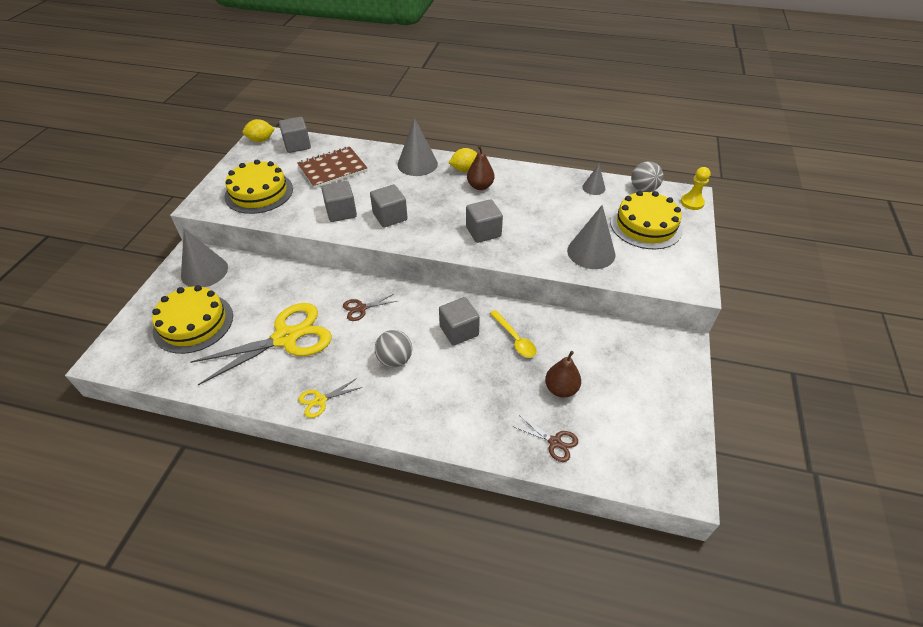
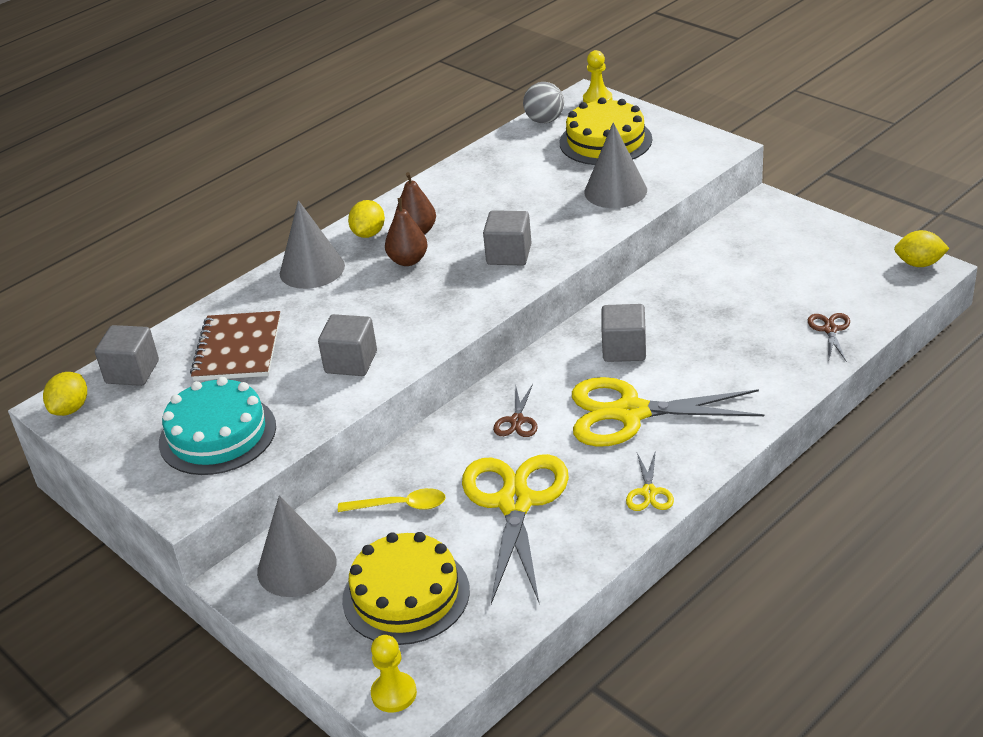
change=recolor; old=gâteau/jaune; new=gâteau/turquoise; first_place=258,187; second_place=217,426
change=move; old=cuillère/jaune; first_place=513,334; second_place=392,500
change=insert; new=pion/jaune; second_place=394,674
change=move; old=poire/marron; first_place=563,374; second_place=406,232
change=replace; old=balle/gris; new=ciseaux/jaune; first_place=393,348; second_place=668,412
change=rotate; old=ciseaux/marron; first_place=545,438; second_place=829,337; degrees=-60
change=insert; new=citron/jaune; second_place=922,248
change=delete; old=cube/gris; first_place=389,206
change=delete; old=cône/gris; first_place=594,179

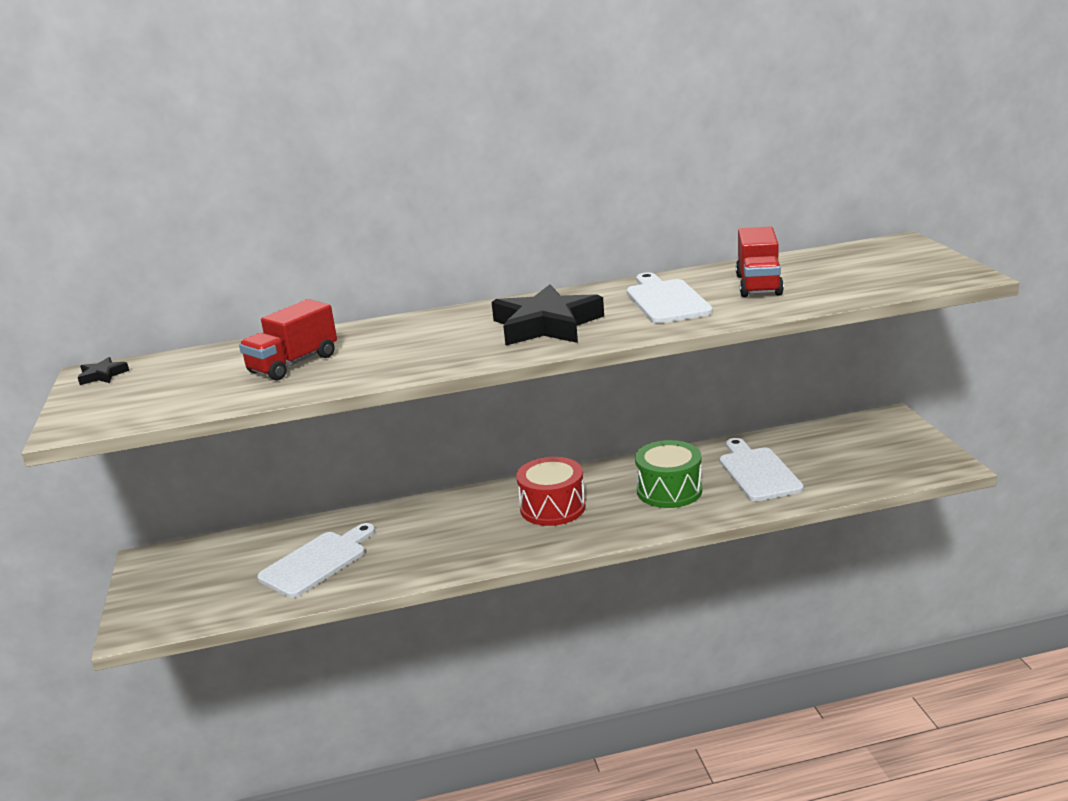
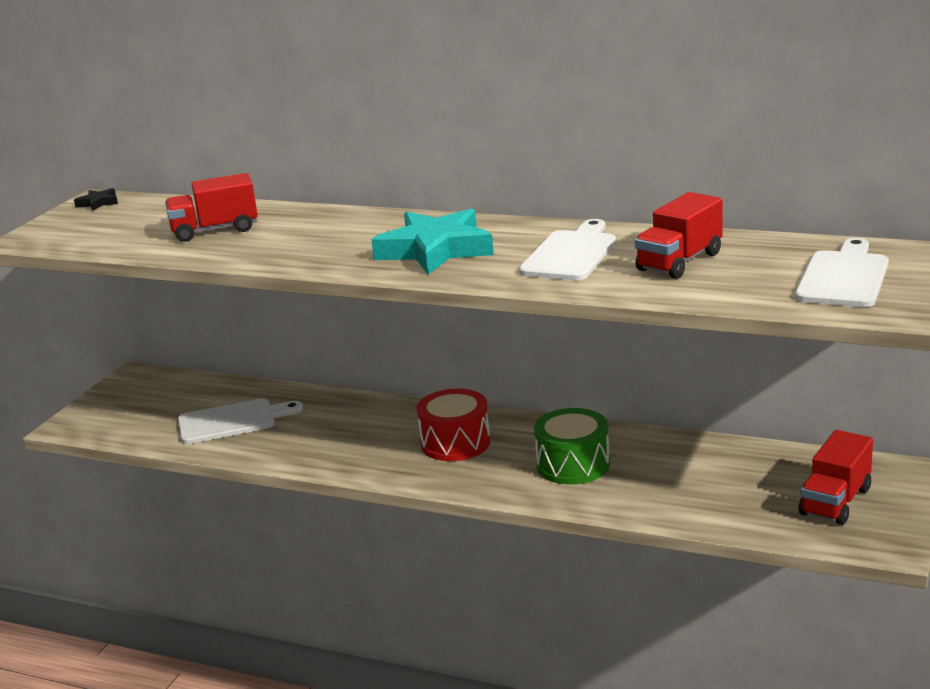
change=recolor; old=étoile/noir; new=étoile/turquoise; first_place=548,314; second_place=432,241
change=move; old=planche à découper/blanc; first_place=762,469; second_place=842,272
change=insert; new=camion/rouge; second_place=836,477

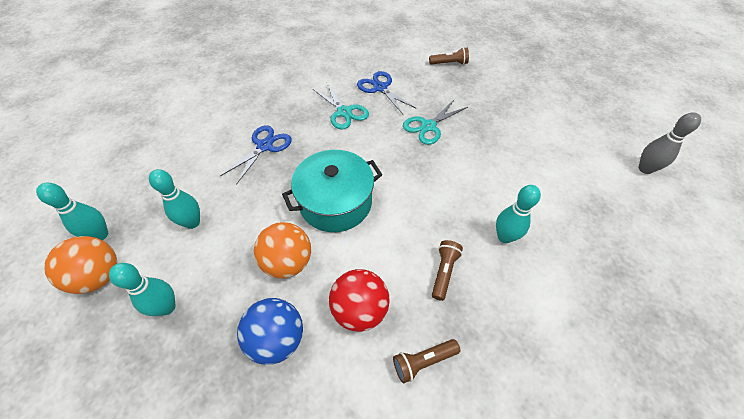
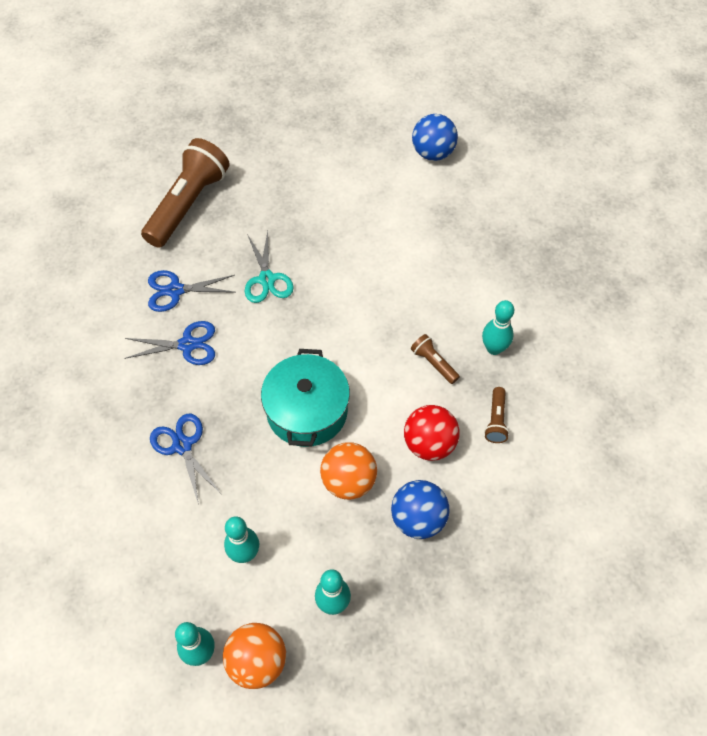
change=recolor; old=ciseaux/turquoise; new=ciseaux/bleu; first_place=341,106; second_place=169,343
change=resize; old=lampe de poche/marron; first_place=449,56; second_place=185,193; factor=2.29
change=replace; old=quille/gris; new=balle/bleu; first_place=669,143; second_place=435,137
change=move; old=quille/turquoise; first_place=518,214; second_place=498,327

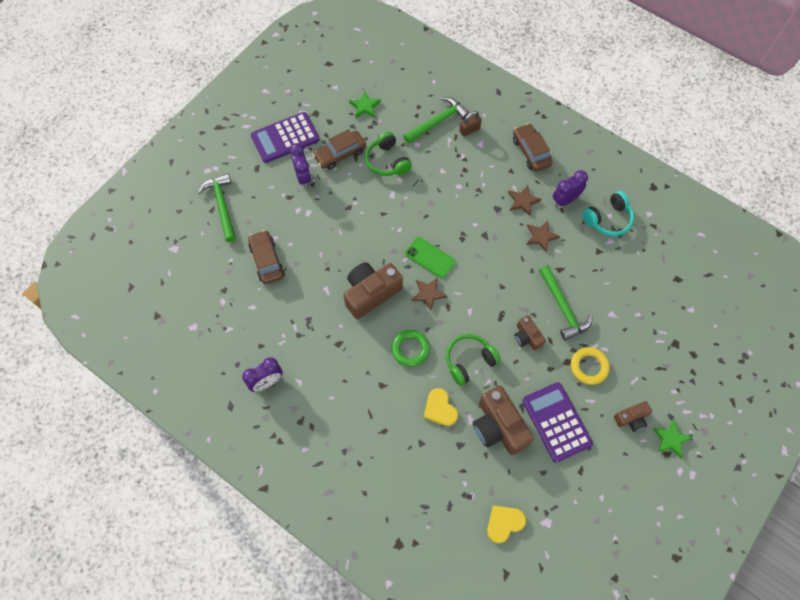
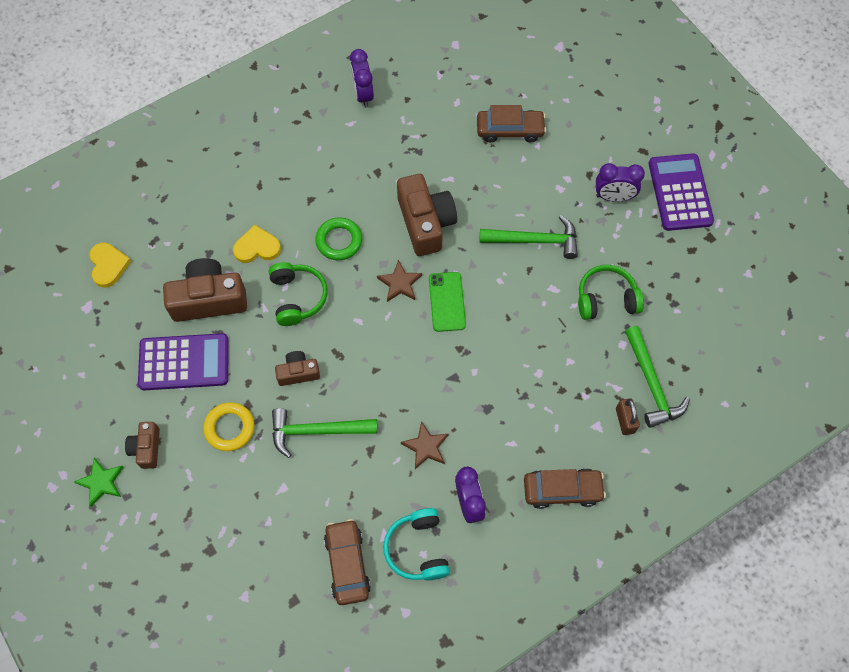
change=move; old=voiture/marron; first_place=339,149; second_place=347,562
change=rotate; old=téléphone/vert; first_place=430,258; second_place=447,302; degrees=-60
change=move; old=marteau/vert; first_place=217,207; second_place=529,237
change=delete; old=étoile/vert; first_place=365,104
change=delete; old=étoile/marron; first_place=524,200

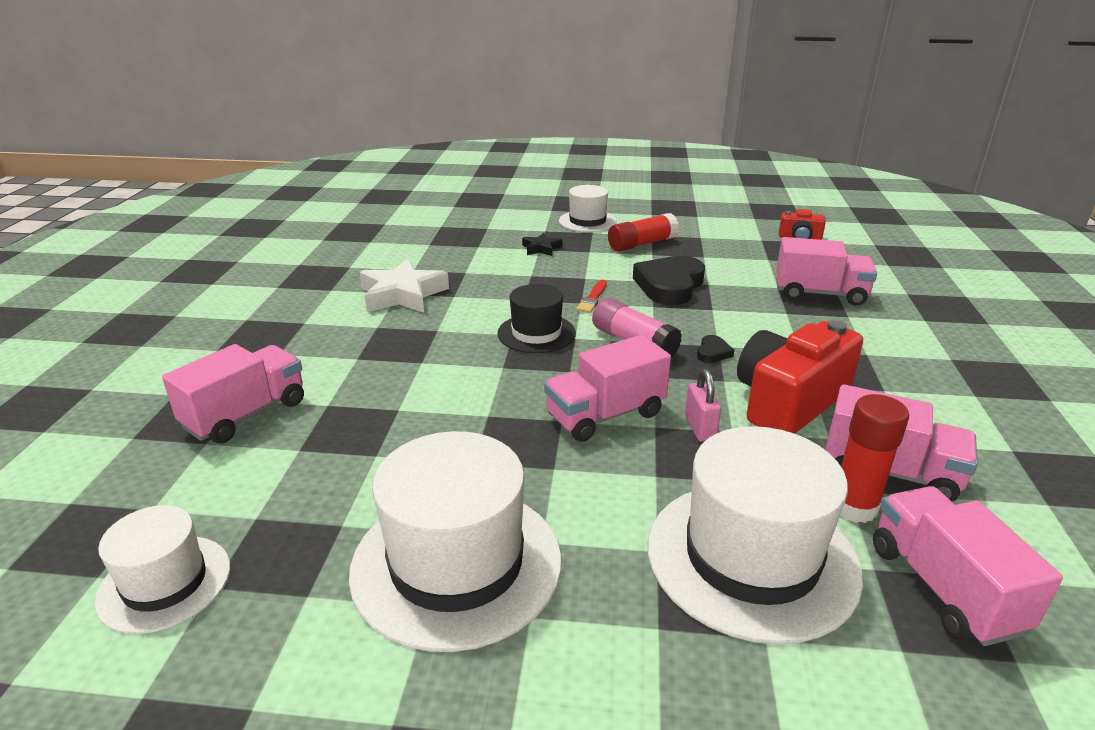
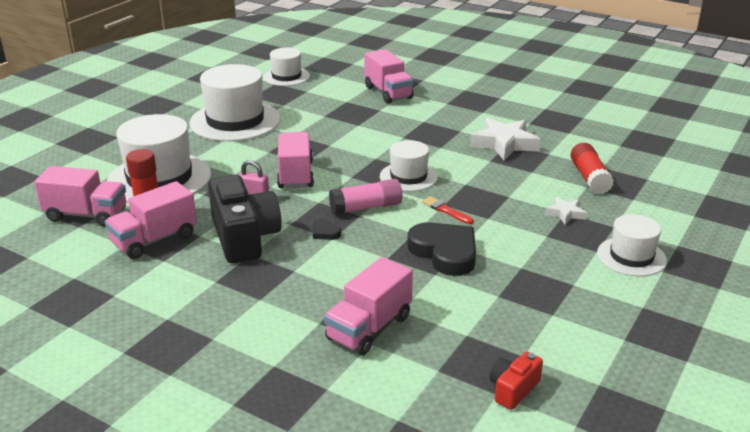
change=recolor; old=appareil photo/rouge; new=appareil photo/noir; first_place=800,377; second_place=245,219
change=recolor; old=chapeau/noir; new=chapeau/blanc; first_place=536,318; second_place=409,165
change=recolor; old=étoile/noir; new=étoile/blanc; first_place=542,244; second_place=566,210
change=move; old=bâton de colle/rouge; first_place=643,232; second_place=592,169

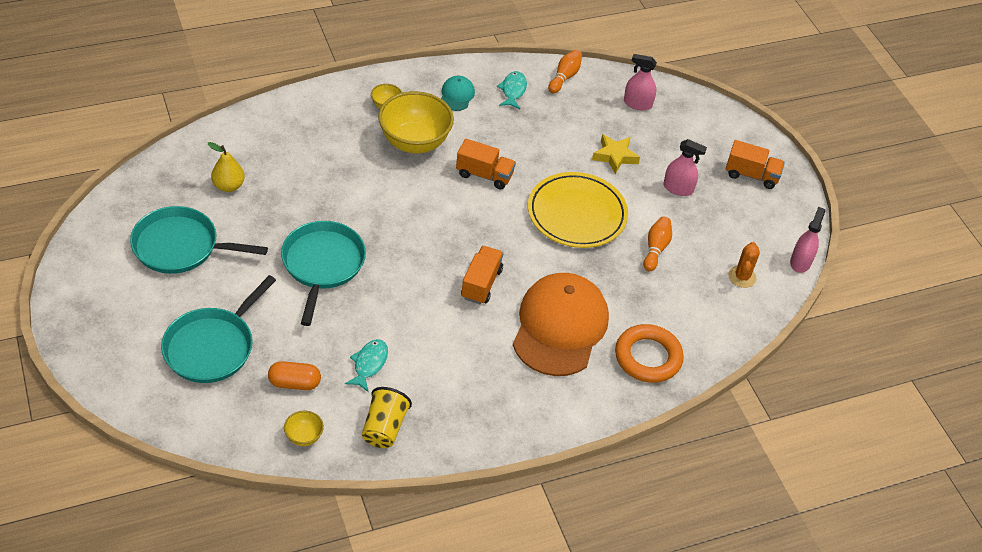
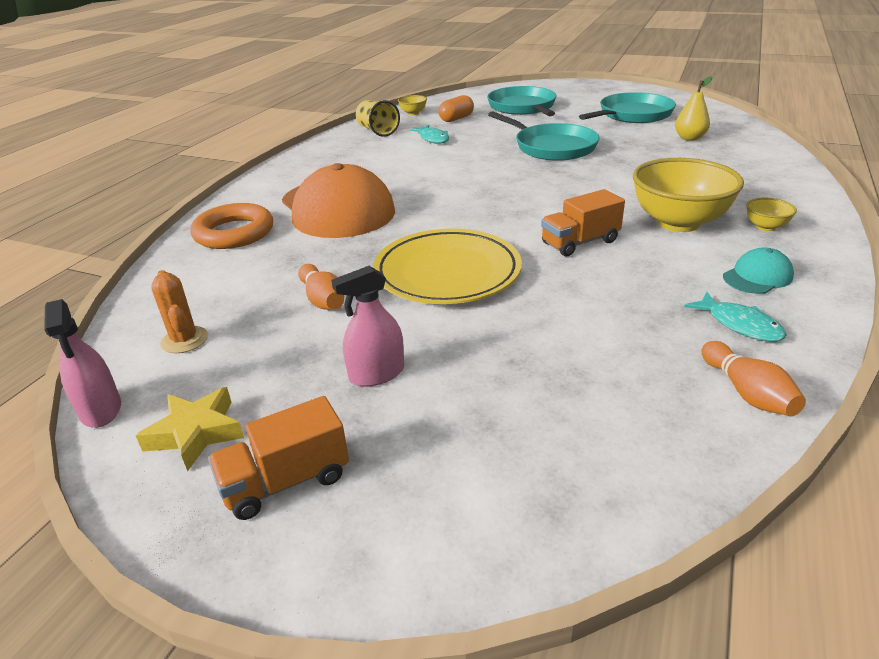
change=move; old=étoile/jaune; first_place=616,154; second_place=190,429
change=rotate; old=casquette/turquoise; first_place=458,93; second_place=758,270; degrees=-90
change=delete; old=camion/orange; first_place=482,275
change=delete; old=vaporisateur/rose; first_place=640,82

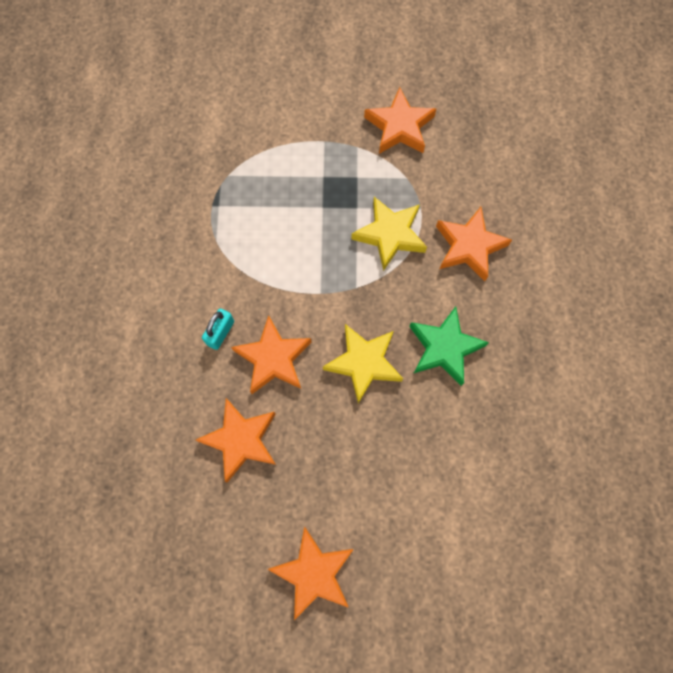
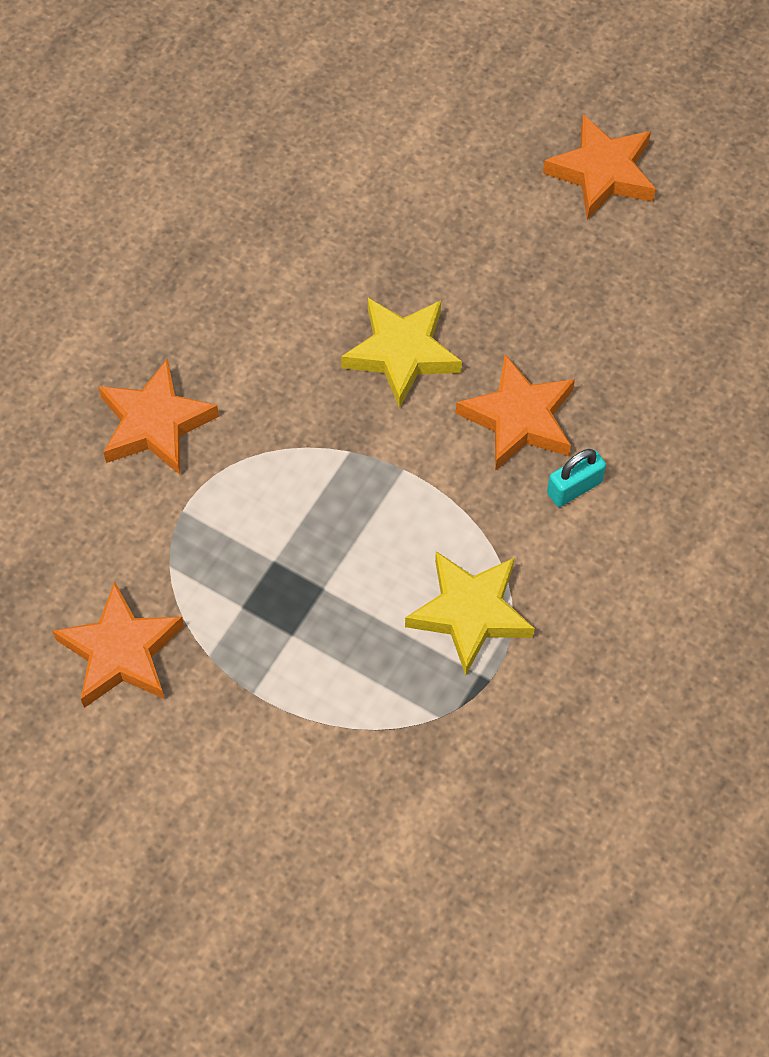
change=move; old=étoile/jaune; first_place=389,234; second_place=470,613
change=delete; old=étoile/orange; first_place=236,440
change=delete; old=étoile/vert; first_place=449,346

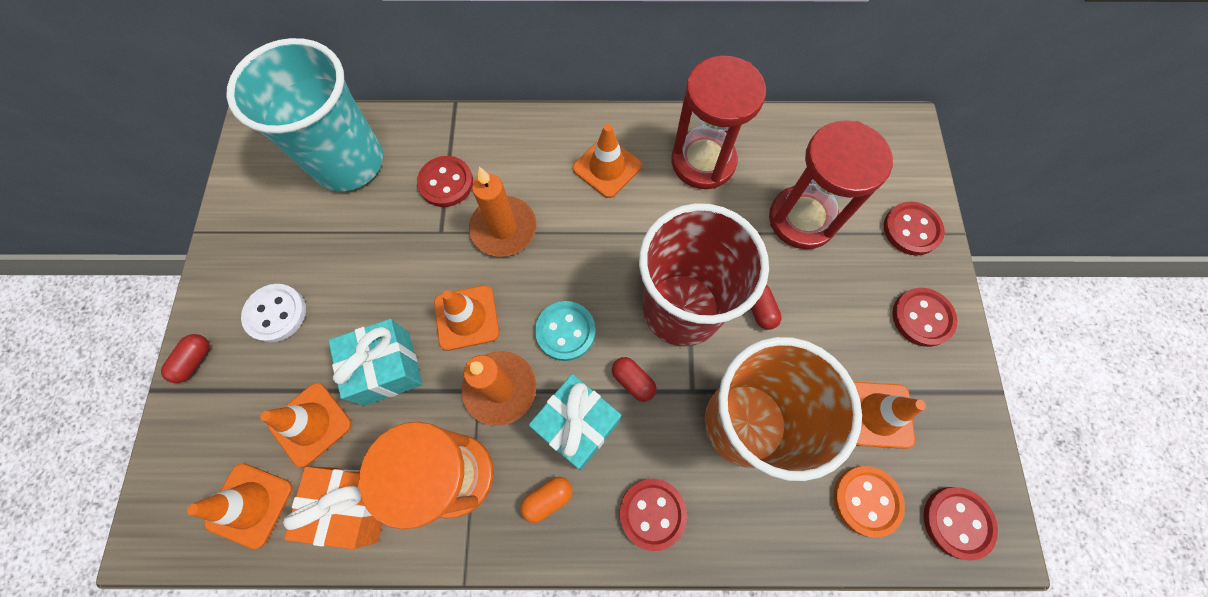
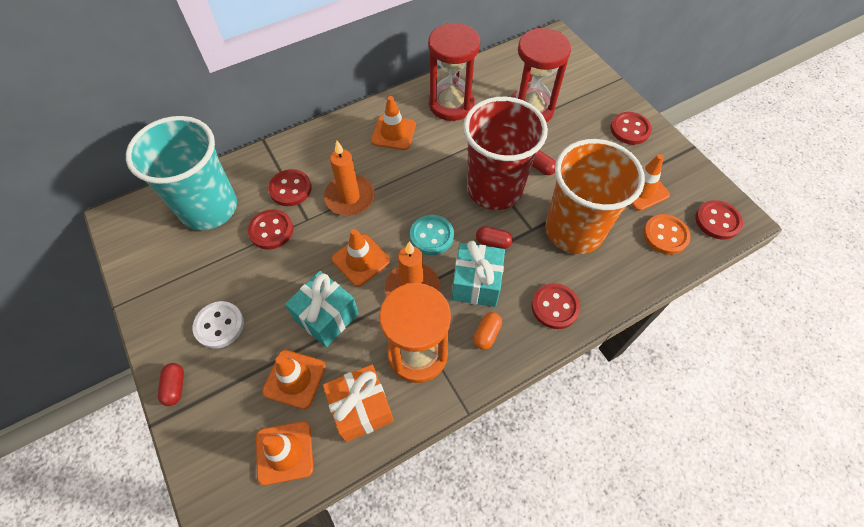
change=move; old=bouton/rouge; first_place=914,228; second_place=270,229

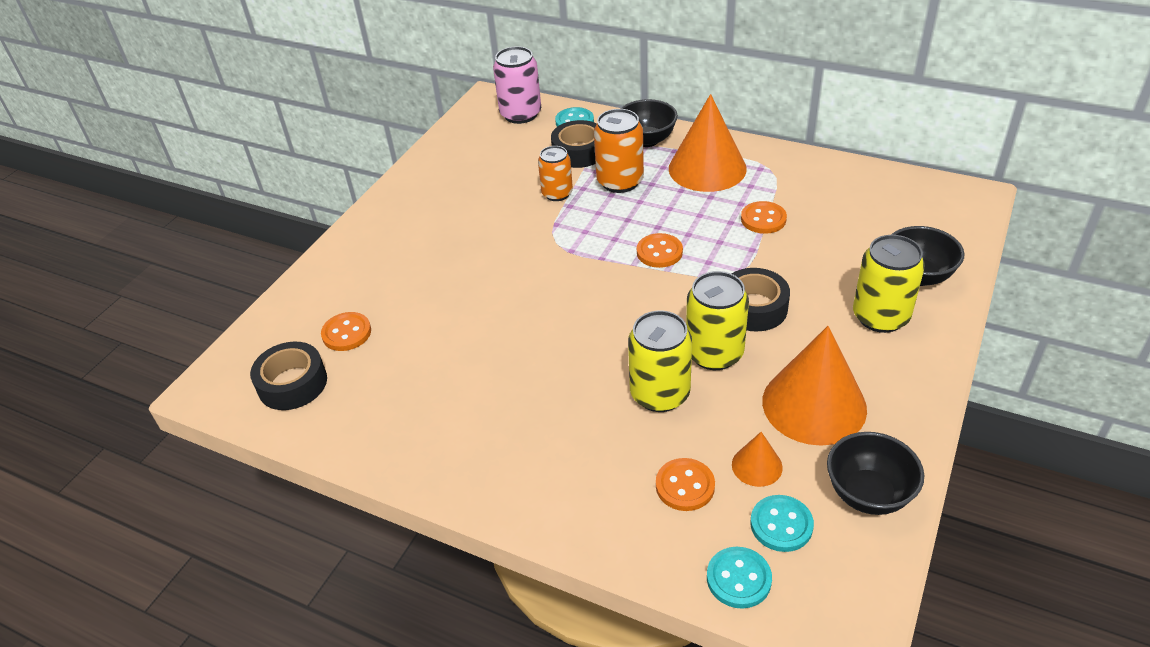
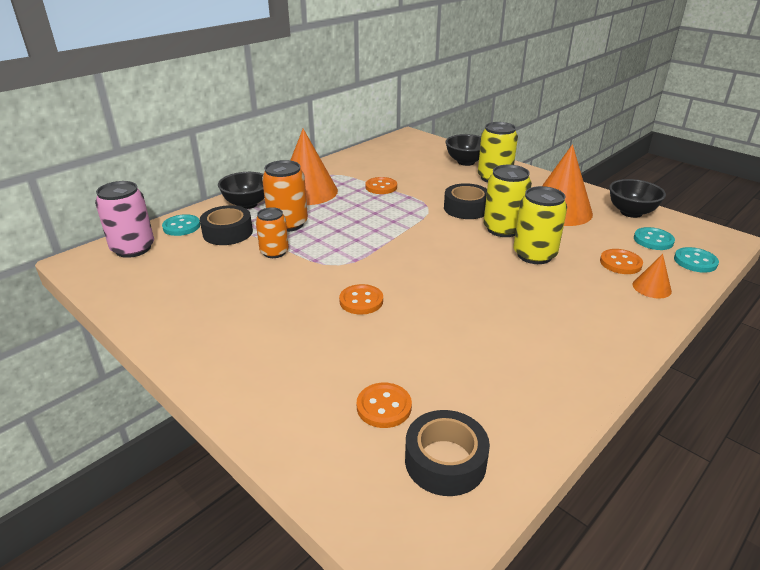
change=move; old=bouton/orange; first_place=660,250; second_place=361,299
change=move; old=cône/orange; first_place=757,459; second_place=652,276

